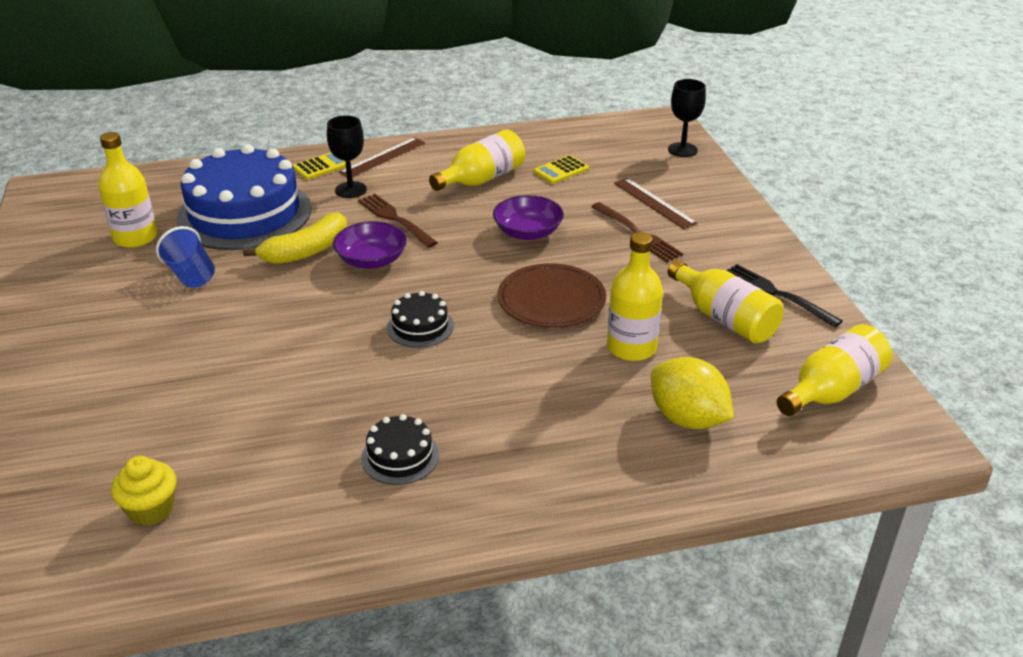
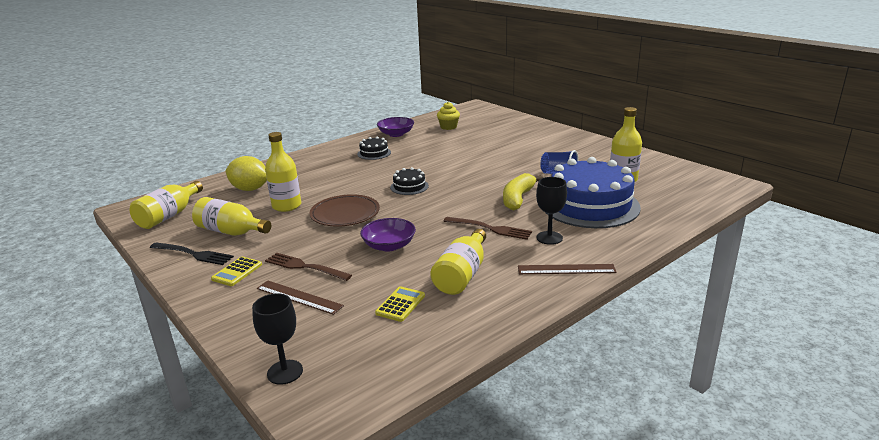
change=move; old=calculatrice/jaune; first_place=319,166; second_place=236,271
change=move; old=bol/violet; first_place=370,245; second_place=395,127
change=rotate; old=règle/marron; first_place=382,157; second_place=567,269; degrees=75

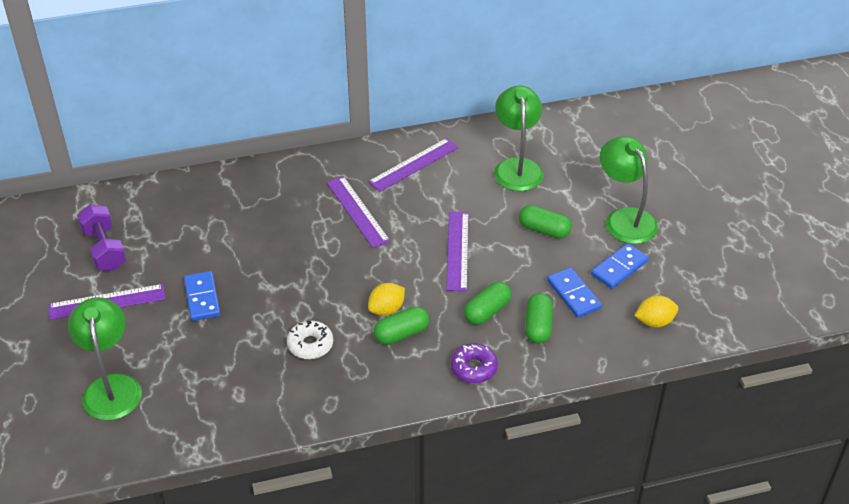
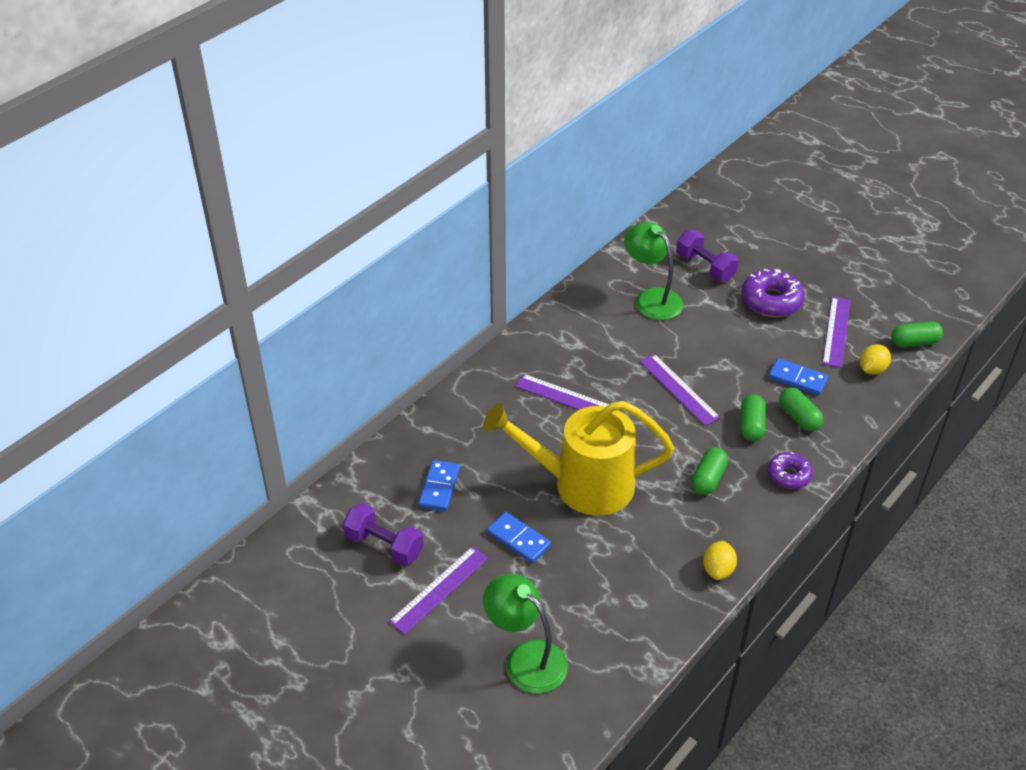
change=move; old=domino/bleu; first_place=620,266; second_place=439,485
change=insert; new=arrosoir/jaune; second_place=578,458
change=insert; new=haltère/violet; second_place=707,255
change=move; old=citron/jaune; first_place=386,299; second_place=720,560
change=replace; old=lampe/vert; new=beignet/violet; first_place=629,190; second_place=773,293
change=move; old=règle/violet; first_place=413,165; second_place=836,332
change=move; old=gélule/vert; first_place=545,222; second_place=917,334
change=delete; old=beignet/blanc; first_place=310,339

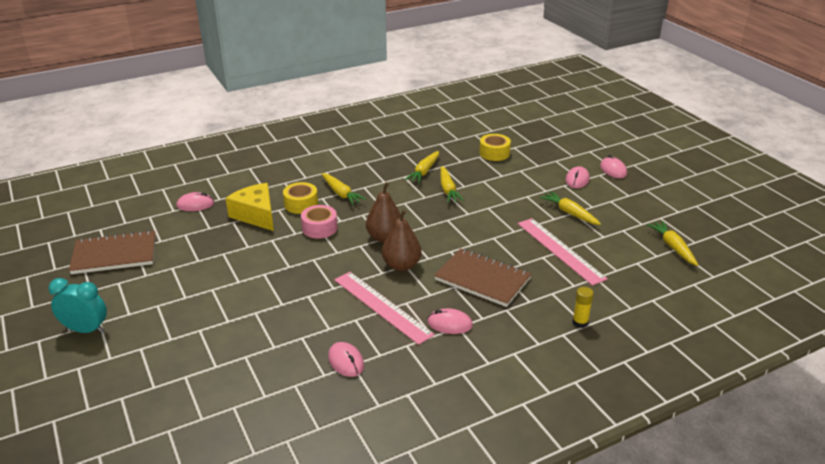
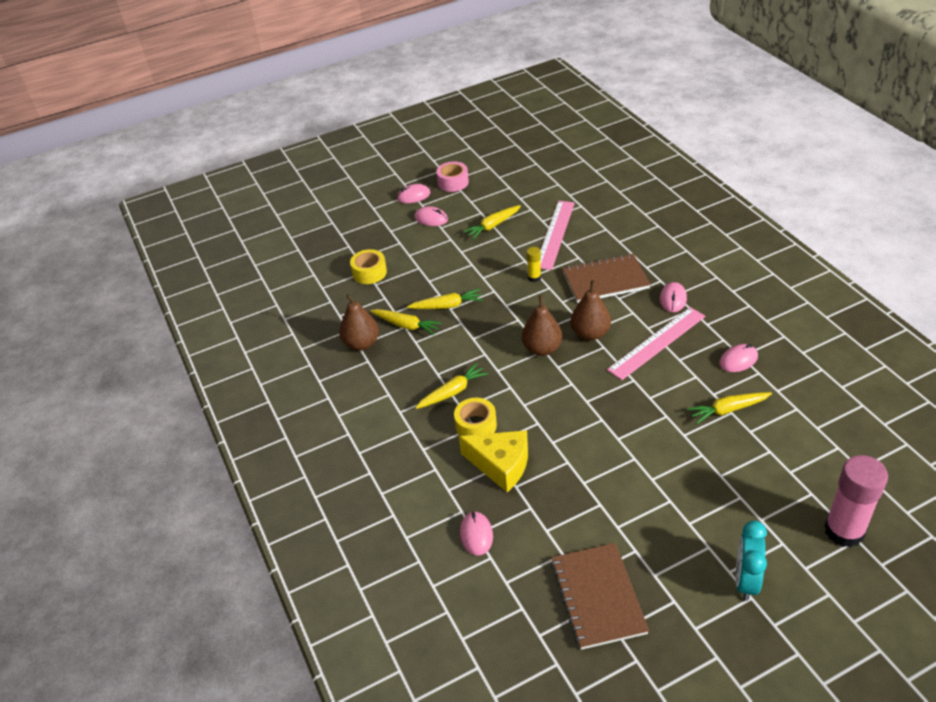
change=insert; new=poire/marron; second_place=359,322
change=move; old=ruban adhésif/rose; first_place=319,222; second_place=452,176
change=rotate; old=fromage/jaune; first_place=250,207; second_place=493,461; degrees=-120
change=move; old=bâton de colle/jaune; first_place=583,307; second_place=533,264
change=rotate; old=règle/rose; first_place=563,252; second_place=557,235; degrees=-45
change=rotate; old=carnet/marron; first_place=482,277; second_place=606,278; degrees=45
change=move; old=carotte/jaune; first_place=672,243; second_place=729,408
change=insert; new=bâton de colle/rose; second_place=856,501

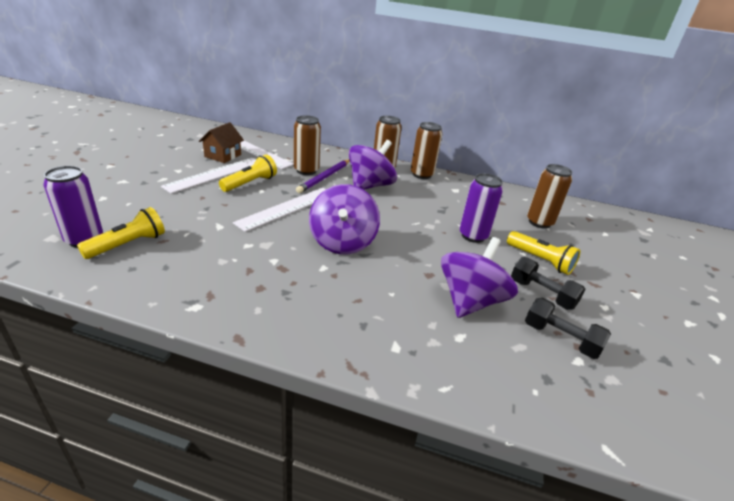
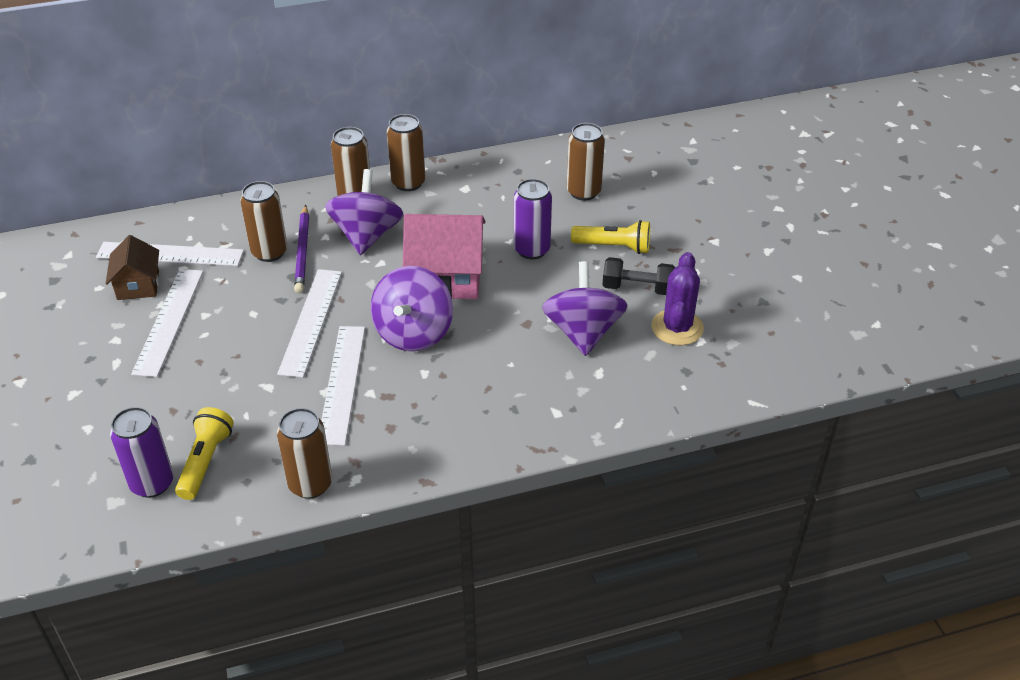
change=insert; new=canette/marron; second_place=304,453
change=insert; new=règle/blanc; second_place=343,386
change=rotate; old=toupie/violet; first_place=344,219; second_place=411,309; degrees=45
change=insert; new=maison/rose; second_place=444,256
change=replace; old=haltère/noir; new=cactus/violet; first_place=568,328; second_place=678,299
change=delete; old=lampe de poche/jaune; first_place=248,173

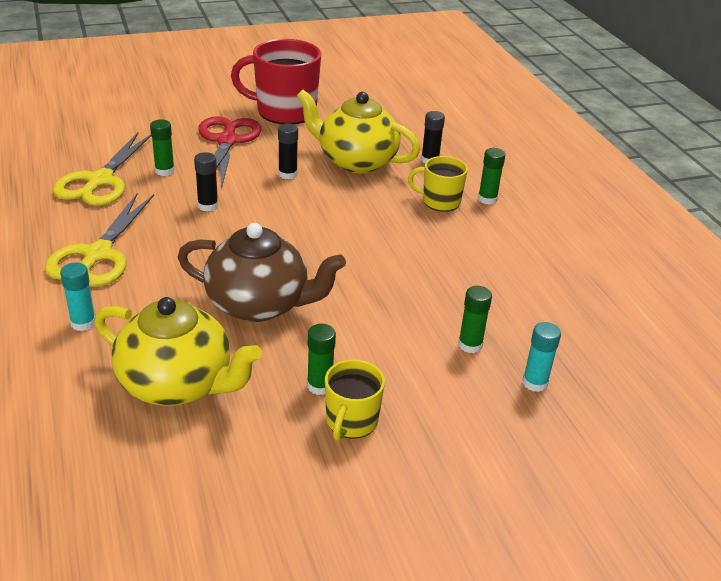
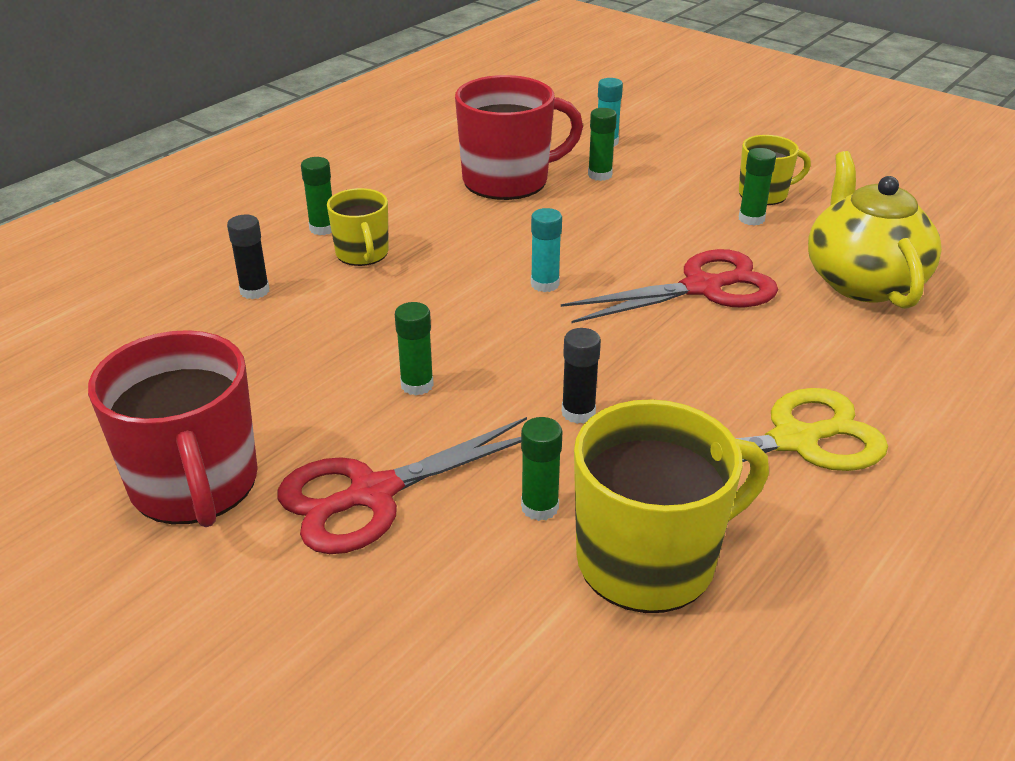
change=recolor; old=bâton de colle/noir; new=bâton de colle/vert; first_place=288,151; second_place=414,349
change=insert; new=tasse/rouge; second_place=519,137
change=move; old=bâton de colle/turquoise; first_place=77,296; second_place=546,250
change=replace; old=théière/marron; new=ciseaux/rouge; first_place=262,272; second_place=669,286
change=replace; old=ciseaux/jaune; new=tasse/jaune; first_place=102,169; second_place=671,506
change=delete; old=théière/jaune; first_place=359,131

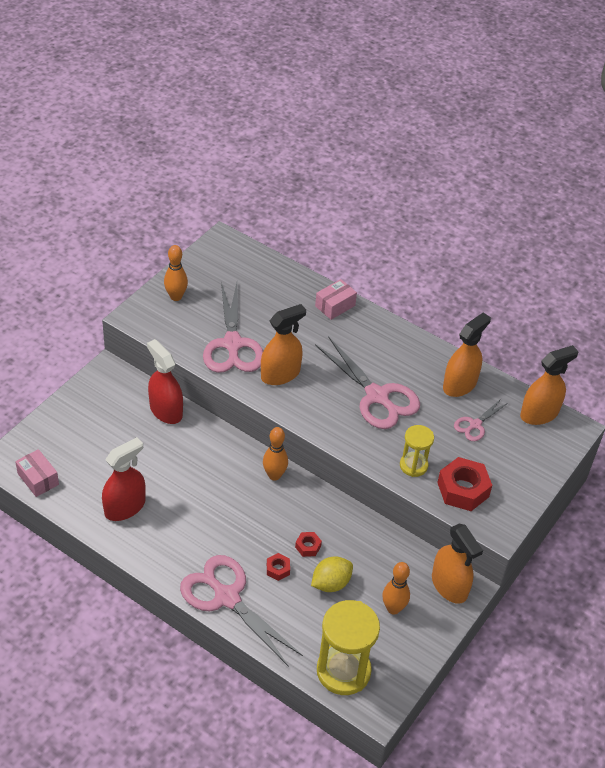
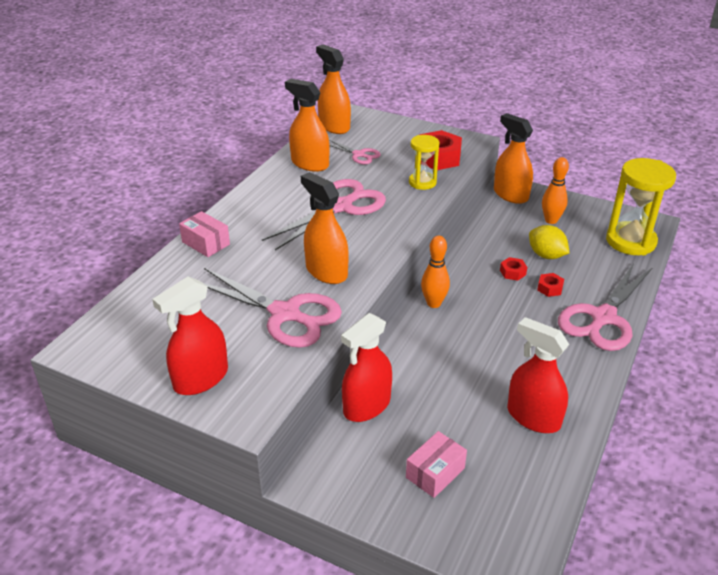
change=replace; old=quille/orange; new=vaporisateur/rouge; first_place=176,273; second_place=190,335
change=rotate; old=ciseaux/rose; first_place=233,328; second_place=272,308; degrees=45
change=move; old=boîte/rose; first_place=37,473; second_place=436,464
change=rotate; old=vaporisateur/orange; first_place=457,564; second_place=513,158; degrees=-90

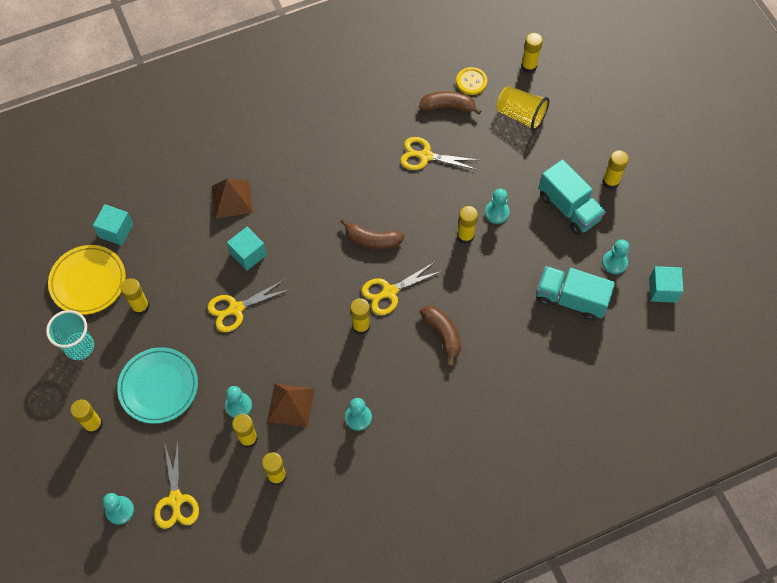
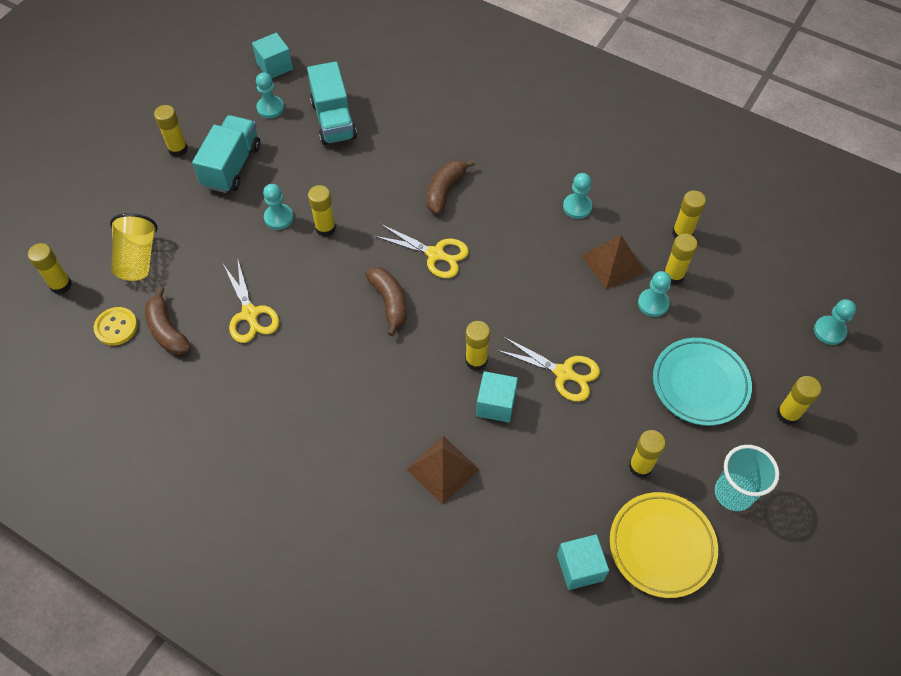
change=move; old=bâton de colle/jaune; first_place=360,316; second_place=478,346
change=delete; old=ciseaux/jaune; first_place=176,485

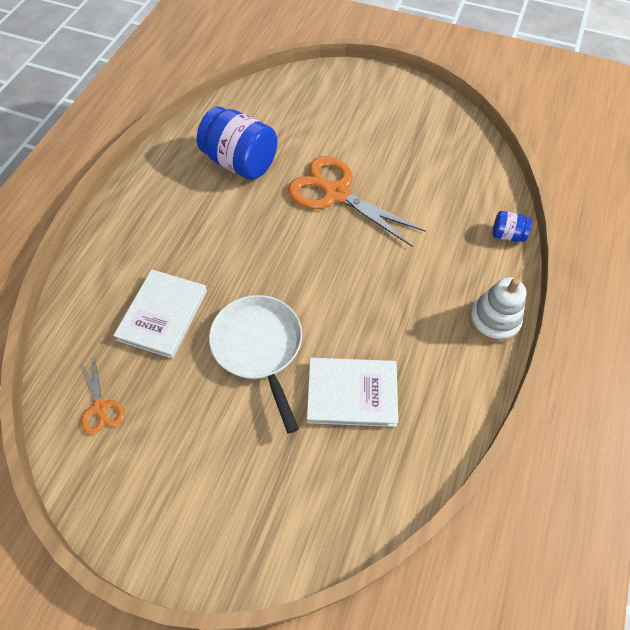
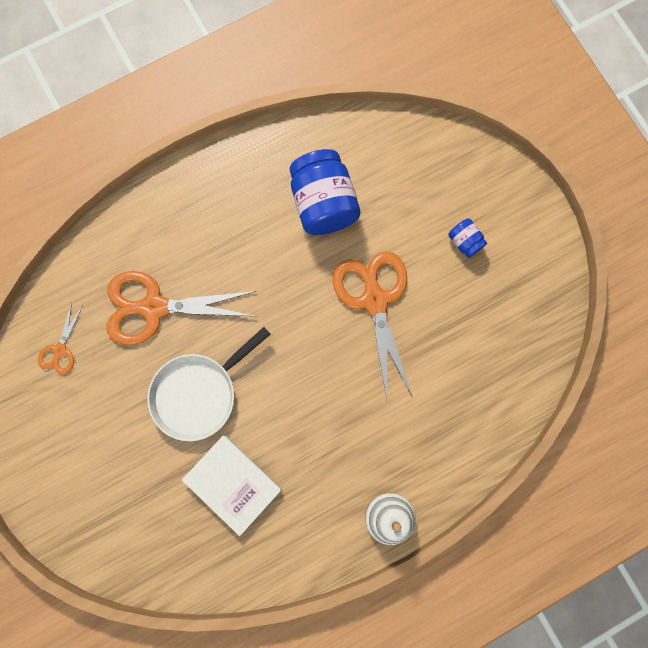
change=replace; old=livre/blanc; new=ciseaux/orange; first_place=160,314; second_place=181,308
change=rotate; old=poêle/blanc; first_place=255,364; second_place=209,384; degrees=-150
change=move; old=bocal/bleu; first_place=512,226; second_place=467,238

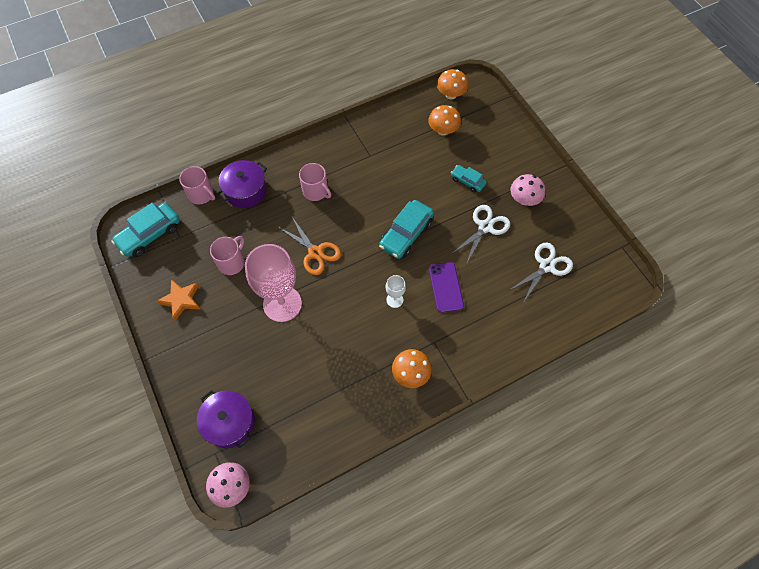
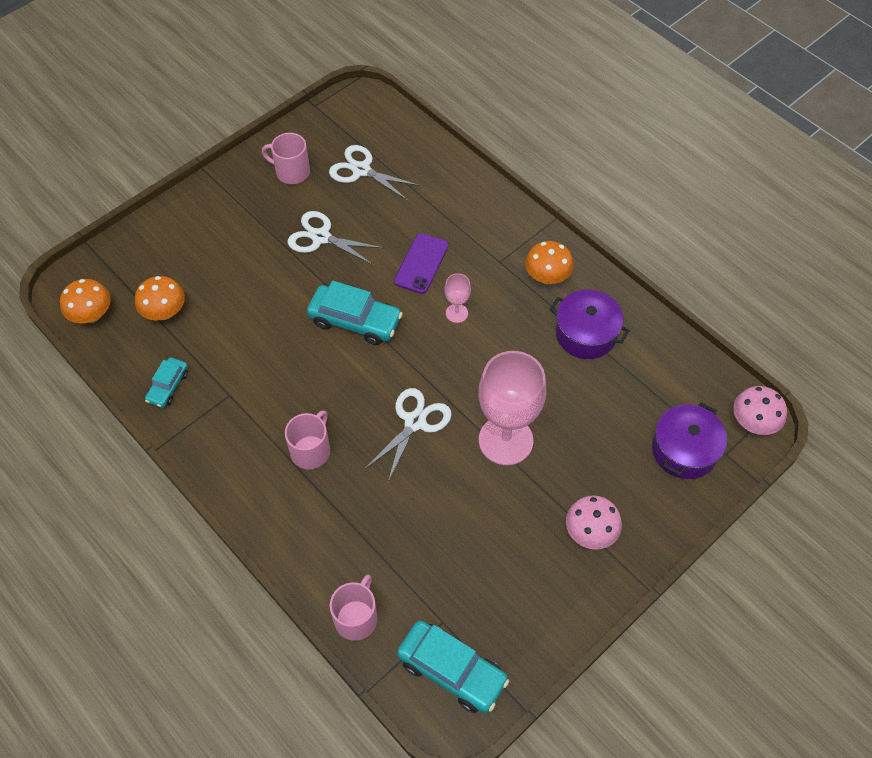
change=move; old=voiture/turquoise; first_place=469,179; second_place=166,382
change=move; old=tasse/rose; first_place=227,255; second_place=286,158
change=recolor; old=ciseaux/orange; new=ciseaux/blanc; first_place=309,246; second_place=408,435
change=rotate; old=téléphone/violet; first_place=446,287; second_place=421,263; degrees=-45
change=recolor; old=verre à pied/blanc; new=verre à pied/rose; first_place=396,291; second_place=457,298
change=move; old=marmite/violet; first_place=242,184; second_place=590,324
change=move; old=champignon/rose; first_place=527,190; second_place=594,522
change=delete; old=étoile/orange; first_place=178,300

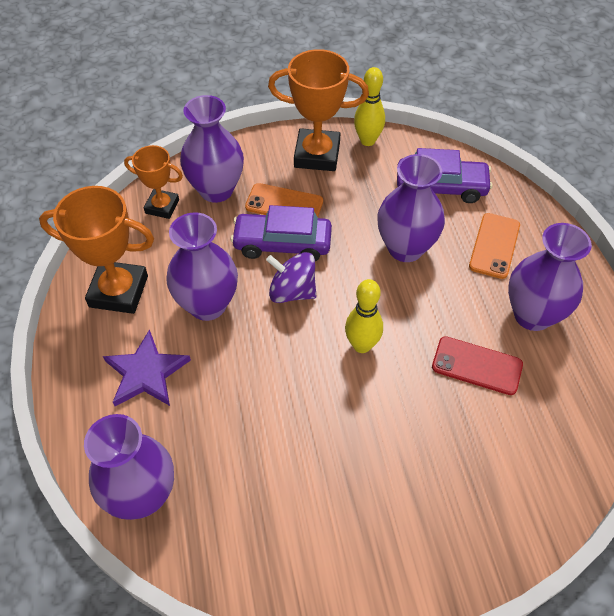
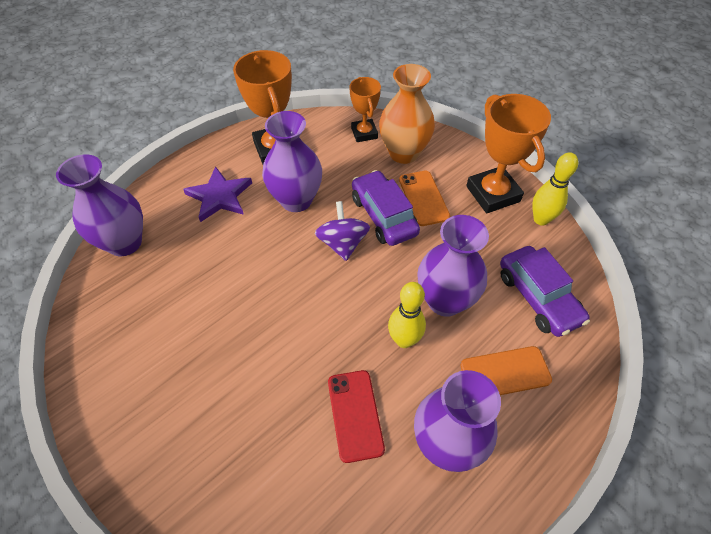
change=recolor; old=vase/violet; new=vase/orange; first_place=212,149; second_place=407,114
change=move; old=quille/jaune; first_place=364,316; second_place=407,315

